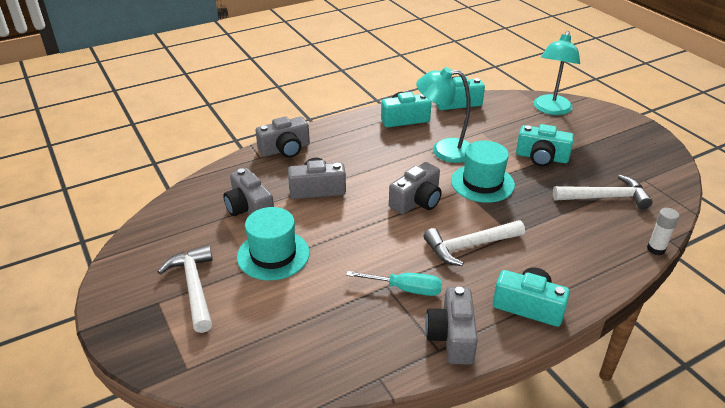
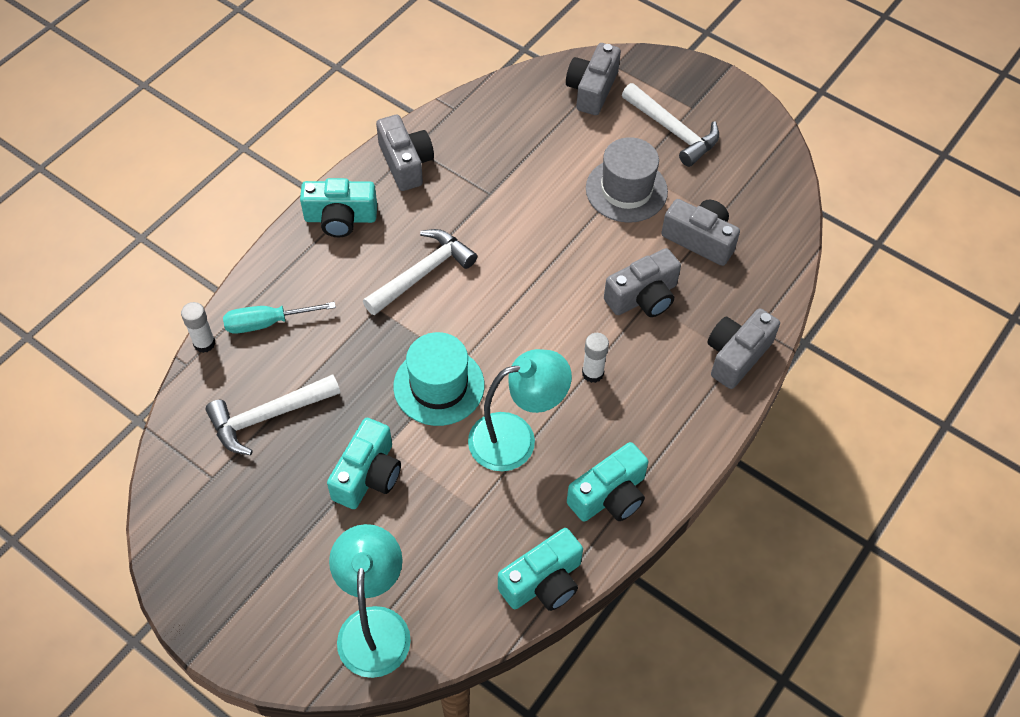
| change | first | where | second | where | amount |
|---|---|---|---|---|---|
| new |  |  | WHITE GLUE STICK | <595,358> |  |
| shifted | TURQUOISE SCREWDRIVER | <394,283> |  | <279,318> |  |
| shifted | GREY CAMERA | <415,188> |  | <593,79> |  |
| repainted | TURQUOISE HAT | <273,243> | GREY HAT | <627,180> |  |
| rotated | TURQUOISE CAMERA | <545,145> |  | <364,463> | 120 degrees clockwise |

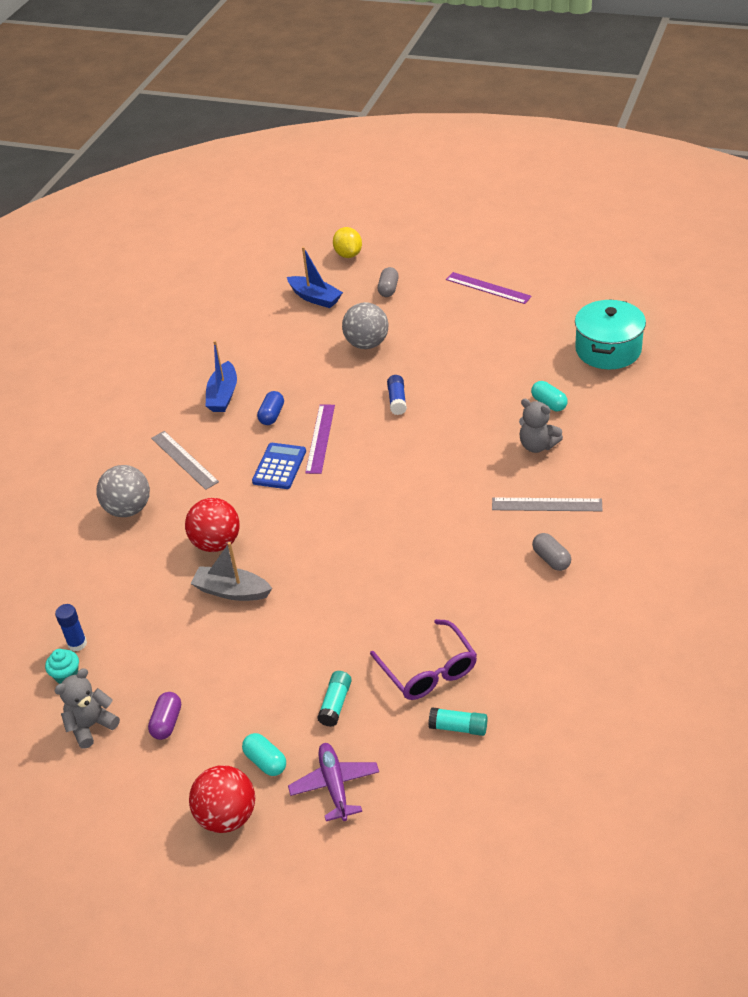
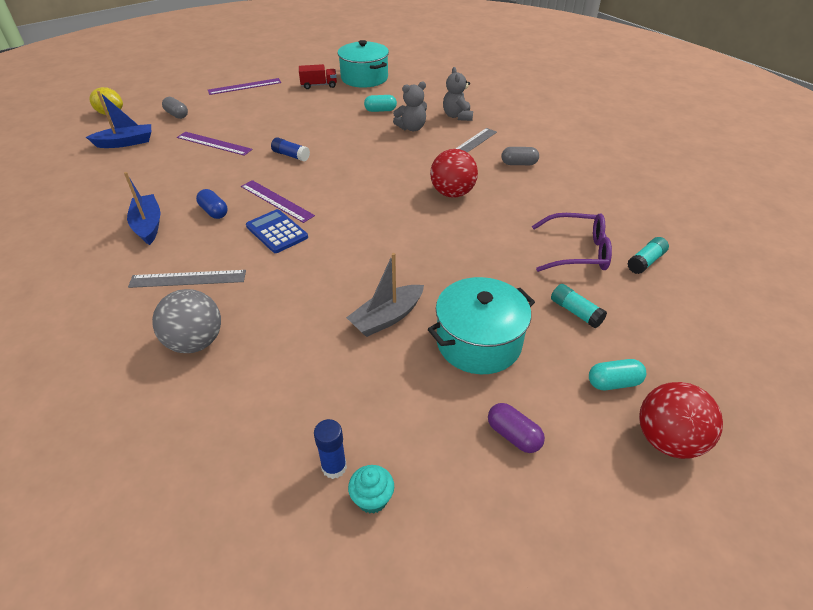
| change | first | where | second | where | amount |
|---|---|---|---|---|---|
| gone | PURPLE PLANE | <333,782> |  |  |  |
| new |  |  | RED TRUCK | <318,76> |  |
| new |  |  | TURQUOISE POT | <481,325> |  |
| shifted | GREY TEDDY BEAR | <87,708> |  | <458,94> |  |
| shifted | RED BALL | <212,525> |  | <454,173> |  |
| swapped | GREY BALL | <365,325> | PURPLE RULER | <214,144> |  |
| rotated | BLUE BOAT | <221,376> |  | <142,208> | 150 degrees counterclockwise |

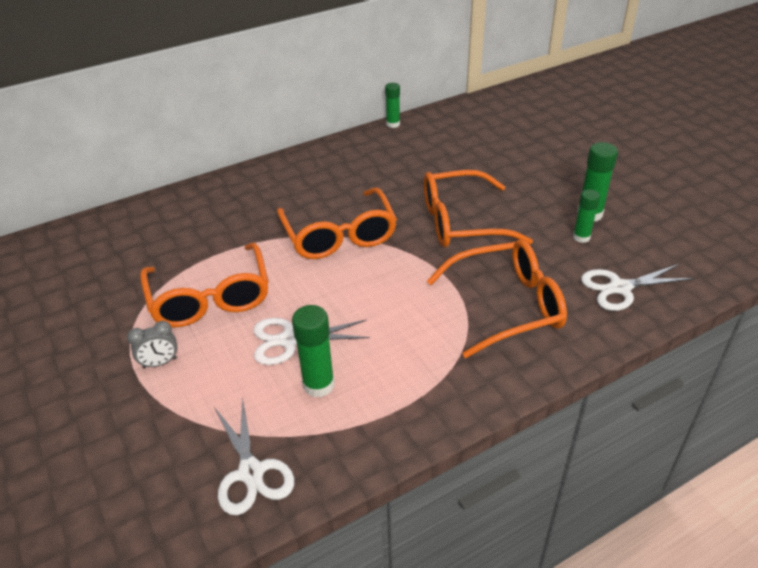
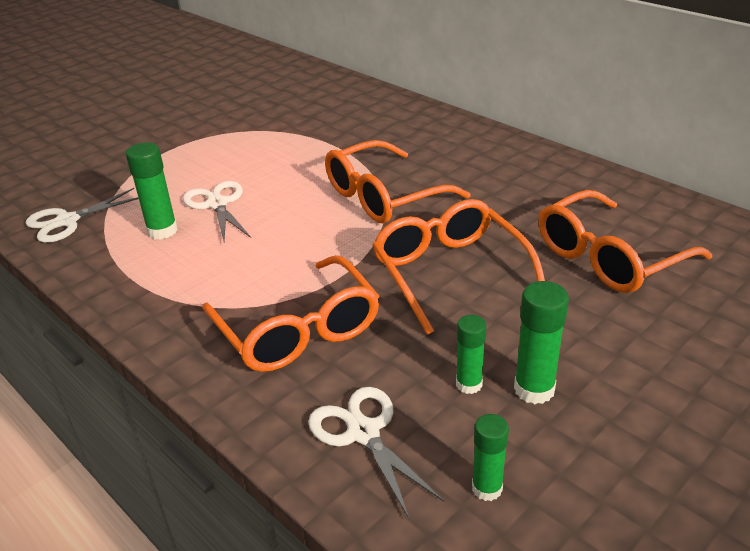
| change | first | where | second | where | amount |
|---|---|---|---|---|---|
| gone | GREY CLOCK | <152,345> |  |  |  |
| shifted | ORANGE GLASSES | <204,285> |  | <625,241> |  |
| shifted | GREEN GLUE STICK | <392,105> |  | <490,457> |  |

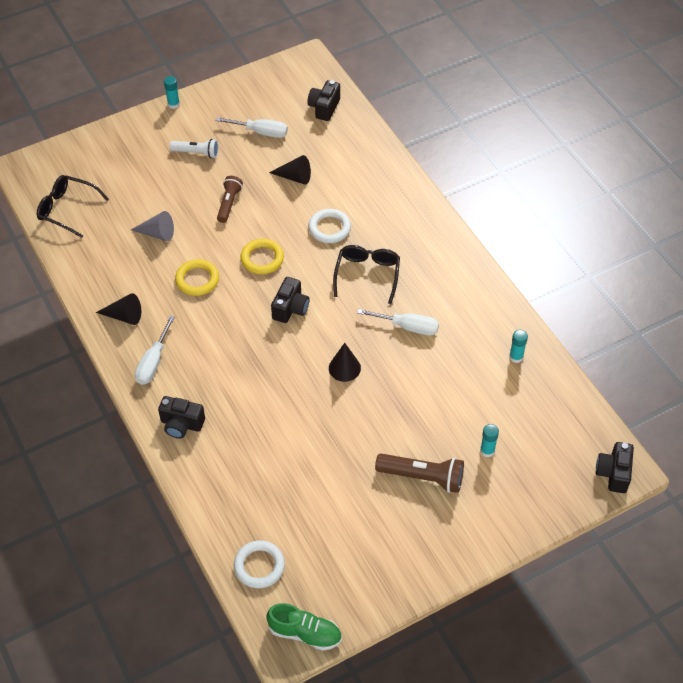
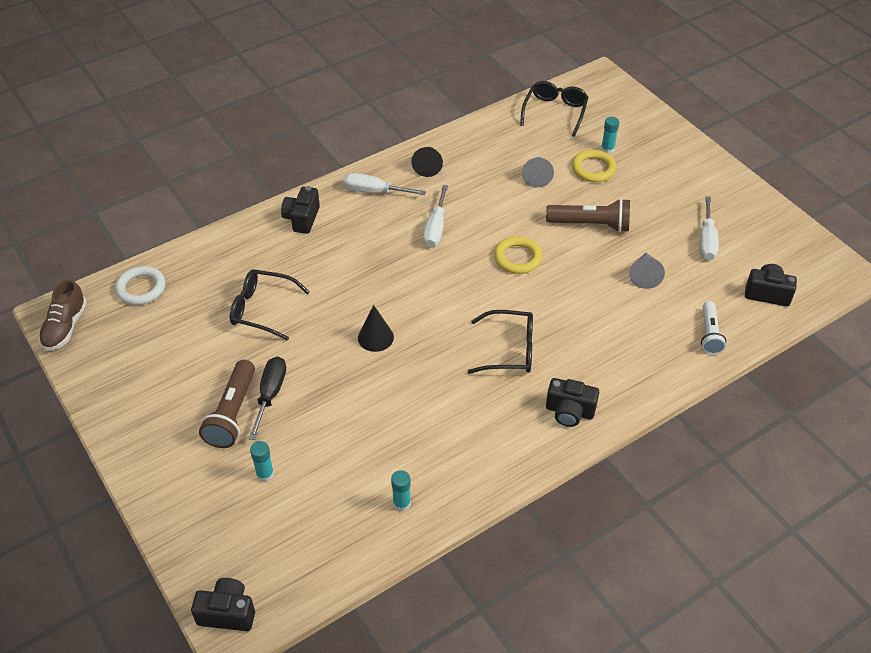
| change | first | where | second | where | amount |
|---|---|---|---|---|---|
| gone | WHITE RING | <329,226> |  |  |  |
| new |  |  | BLACK GLASSES | <270,305> |  |
| new |  |  | BLACK SCREWDRIVER | <267,398> |  |
| shifted | TURQUOISE GLUE STICK | <172,92> |  | <610,135> |  |
| shifted | WHITE FLASHLIGHT | <194,148> |  | <713,327> |  |
| shifted | YELLOW RING | <197,277> |  | <594,166> |  |
| shifted | BLACK CAMERA | <290,300> |  | <572,402> |  |
| shifted | WHITE SCREWDRIVER | <398,322> |  | <435,216> |  |
| repainted | GREEN SHOE | <304,627> | BROWN SHOE | <63,315> |  |
| repainted | BLACK CONE | <290,170> | GREY CONE | <647,271> |  |
| scaled | BROWN FLASHLIGHT | <230,199> |  | <588,215> | x1.51 |

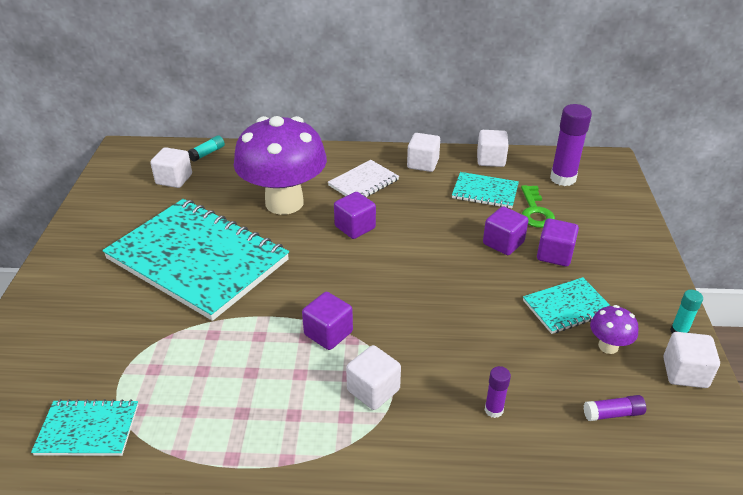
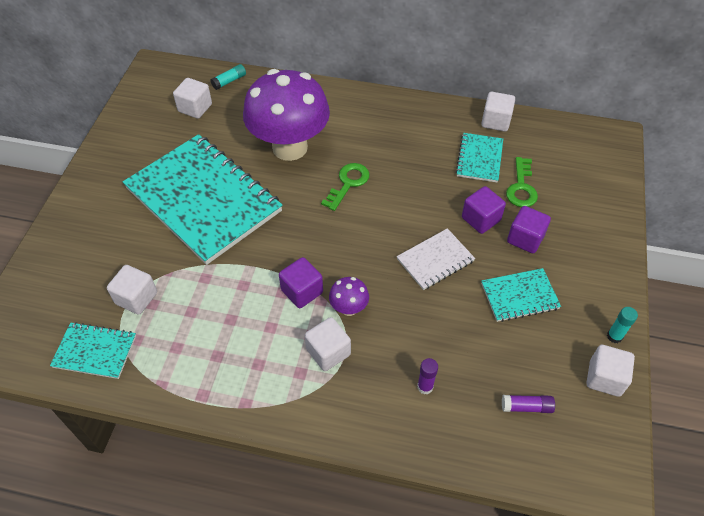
| change | first | where | second | where | amount |
|---|---|---|---|---|---|
| gone | PURPLE GLUE STICK | <571,145> |  |  |  |
| shifted | WHITE NOTEBOOK | <363,178> |  | <436,259> |  |
| shifted | WHITE CUBE | <423,152> |  | <132,290> |  |
| shifted | PURPLE MUSHROOM | <614,329> |  | <349,296> |  |
| swapped | PURPLE CUBE | <355,215> | GREEN KEY | <345,187> |  |
| rotated | TURQUOISE NOTEBOOK | <485,190> |  | <479,157> | 75 degrees clockwise |

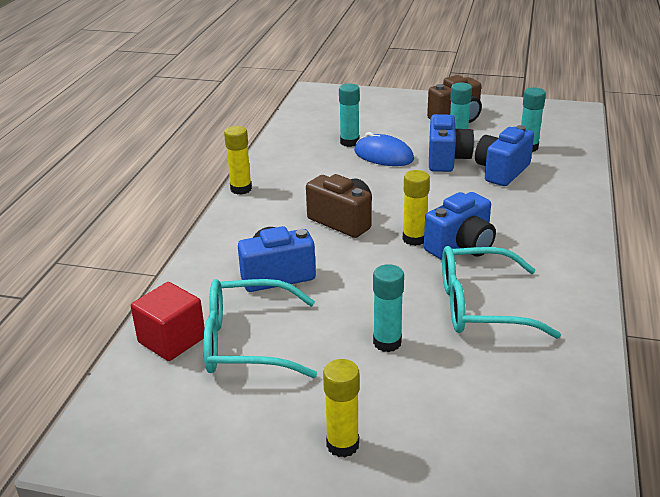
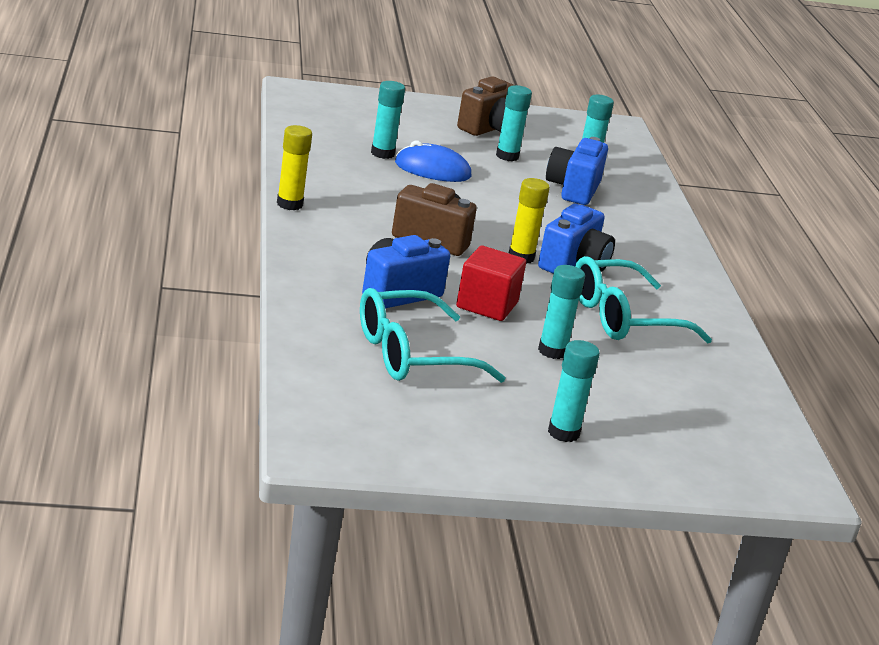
| change | first | where | second | where | amount |
|---|---|---|---|---|---|
| gone | BLUE CAMERA | <451,143> |  |  |  |
| shifted | RED CUBE | <168,321> |  | <491,283> |  |
| repainted | YELLOW GLUE STICK | <341,408> | TURQUOISE GLUE STICK | <574,391> |  |

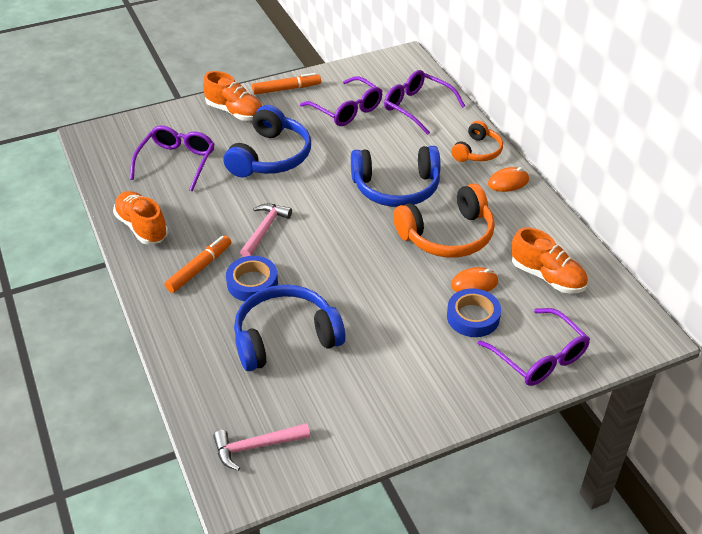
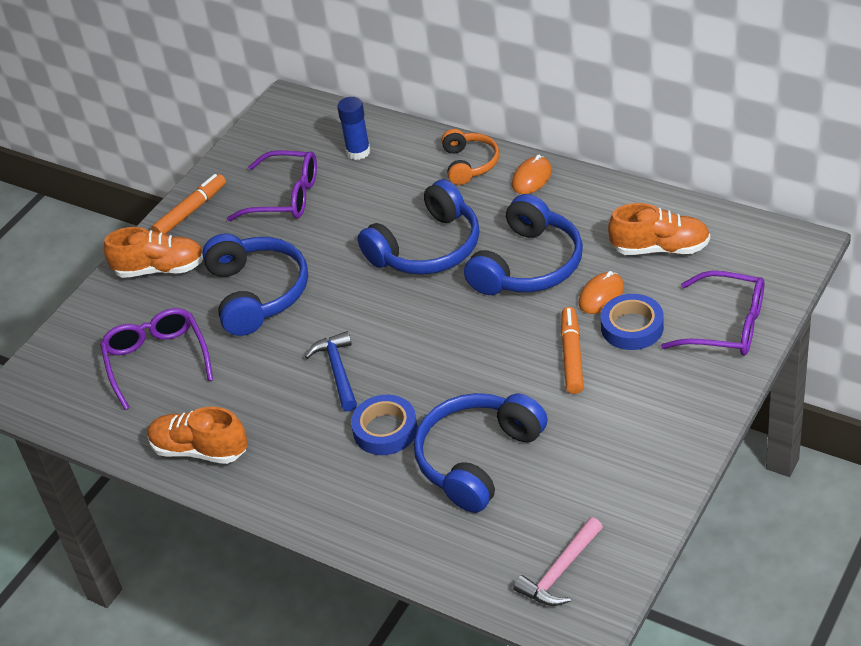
| change | first | where | second | where | amount |
|---|---|---|---|---|---|
| shifted | ORANGE MARKER | <198,264> |  | <572,350> |  |
| swapped | PURPLE GLASSES | <424,102> | BLUE GLUE STICK | <353,128> |  |
| repainted | PINK HAMMER | <266,230> | BLUE HAMMER | <331,371> |  |
| repainted | ORANGE HEADPHONES | <444,221> | BLUE HEADPHONES | <523,244> |  |

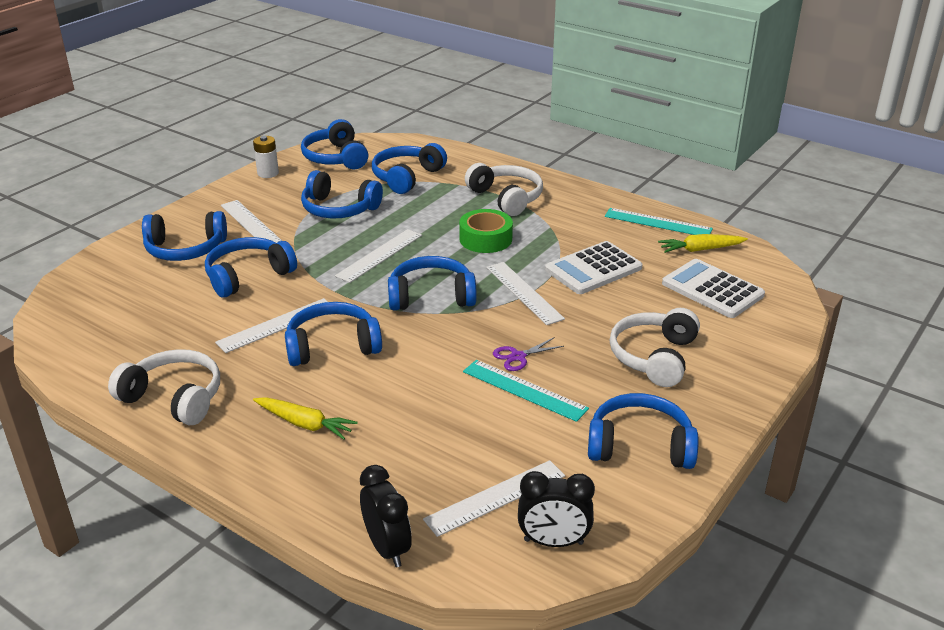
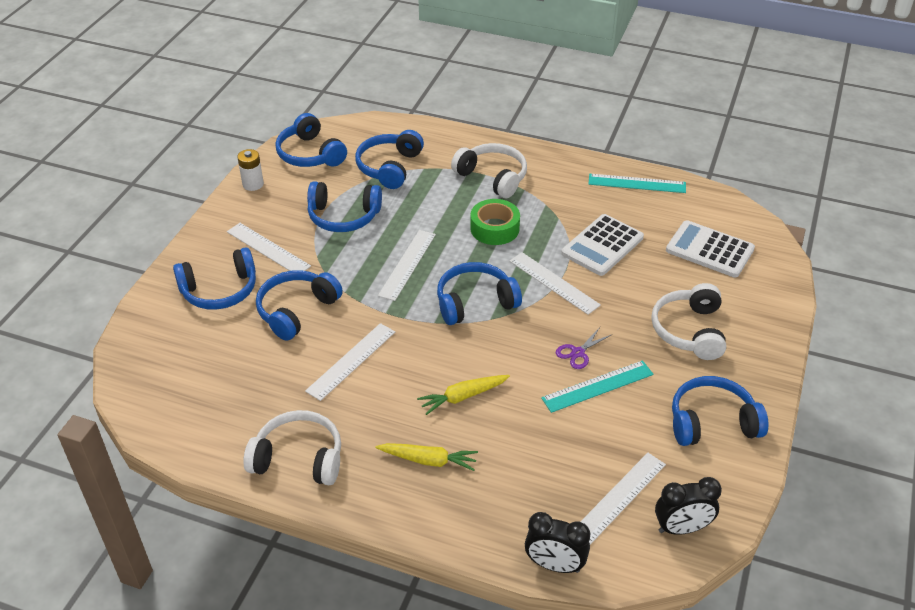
| change | first | where | second | where | amount |
|---|---|---|---|---|---|
| gone | BLUE HEADPHONES | <333,334> |  |  |  |
| shifted | YELLOW CARROT | <703,243> |  | <463,395> |  |
| rotated | BLACK CLOCK | <386,516> |  | <557,542> | 150 degrees clockwise |
| rotated | TURQUOISE RULER | <526,391> |  | <597,386> | 45 degrees counterclockwise |

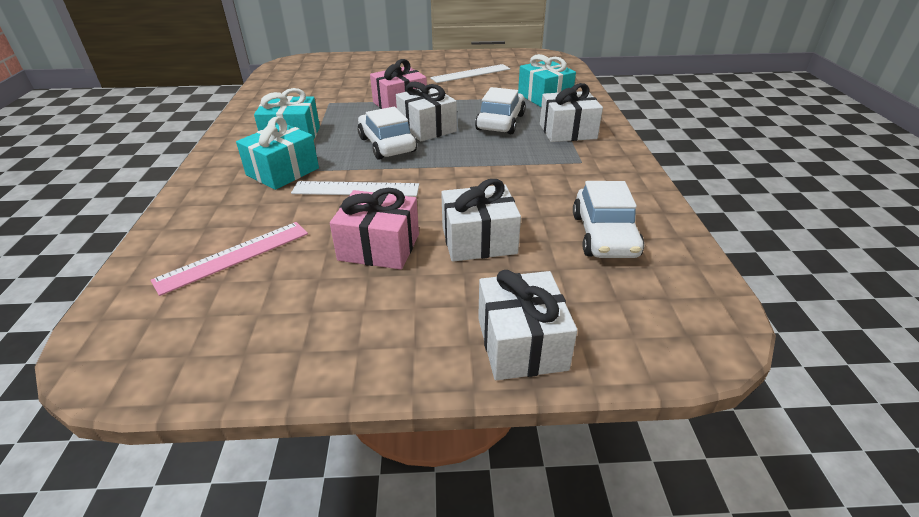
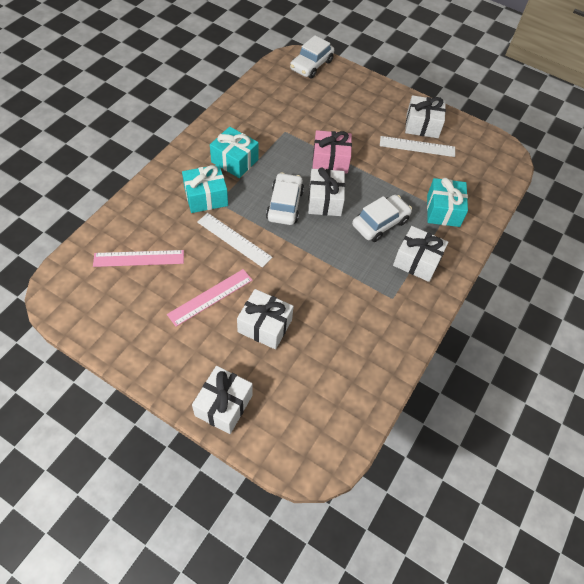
| change | first | where | second | where | amount |
|---|---|---|---|---|---|
| new |  |  | WHITE GIFT | <425,116> |  |
| shifted | WHITE CAR | <608,219> |  | <312,56> |  |
| swapped | PINK GIFT | <374,229> | PINK RULER | <210,298> |  |

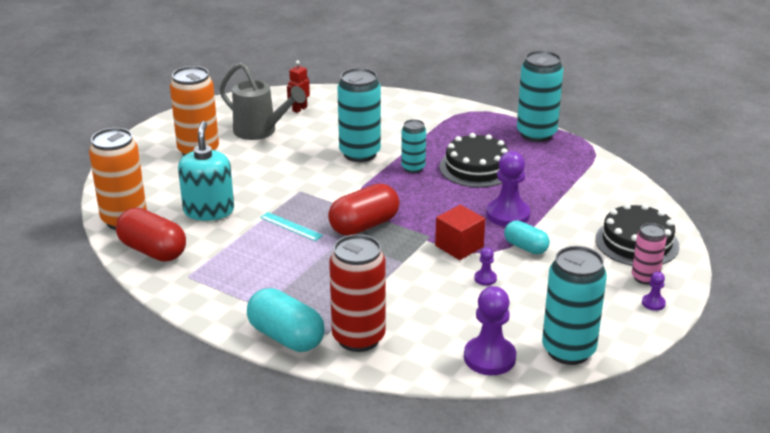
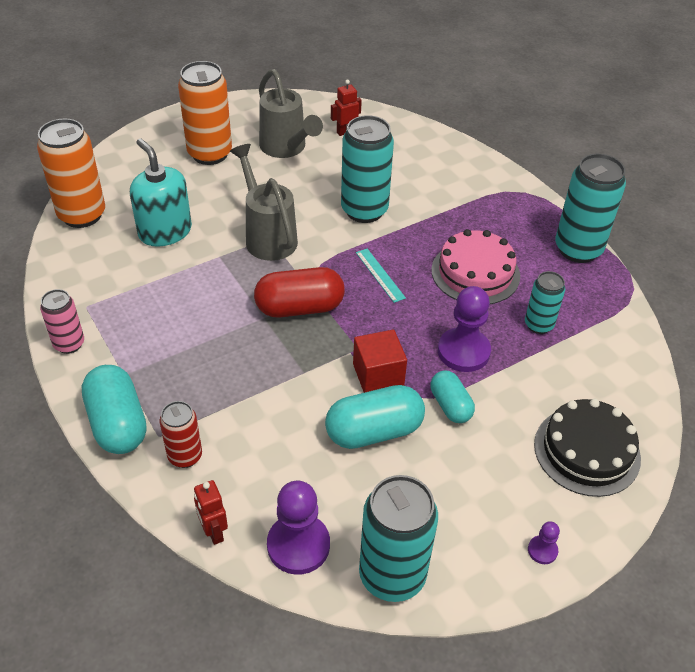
| change | first | where | second | where | amount |
|---|---|---|---|---|---|
| gone | RED CAPSULE | <151,235> |  |  |  |
| new |  |  | RED ROBOT | <211,512> |  |
| new |  |  | GREY WATERING CAN | <264,202> |  |
| shifted | TURQUOISE RULER | <291,226> |  | <381,276> |  |
| shifted | TURQUOISE CAN | <413,146> |  | <545,302> |  |
| shifted | PINK CAN | <649,254> |  | <62,321> |  |
| swapped | PURPLE PAWN | <485,267> | TURQUOISE CAPSULE | <375,417> |  |
| repainted | BLACK CAKE | <474,160> | PINK CAKE | <475,266> |  |
| rotated | TURQUOISE SOAP DISPENSER | <206,171> |  | <161,192> | 60 degrees counterclockwise |
| scaled | RED CAN | <357,293> |  | <181,434> | x0.57 |

